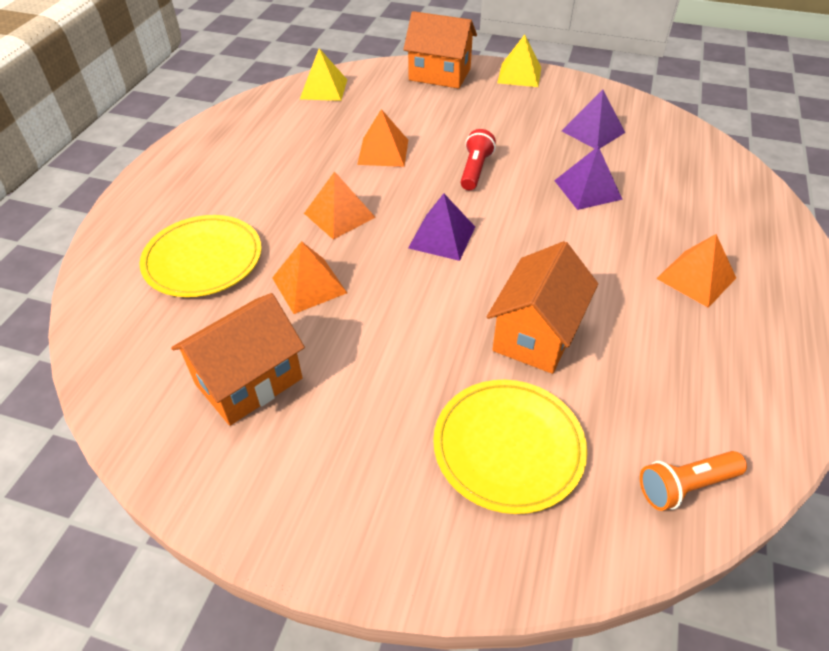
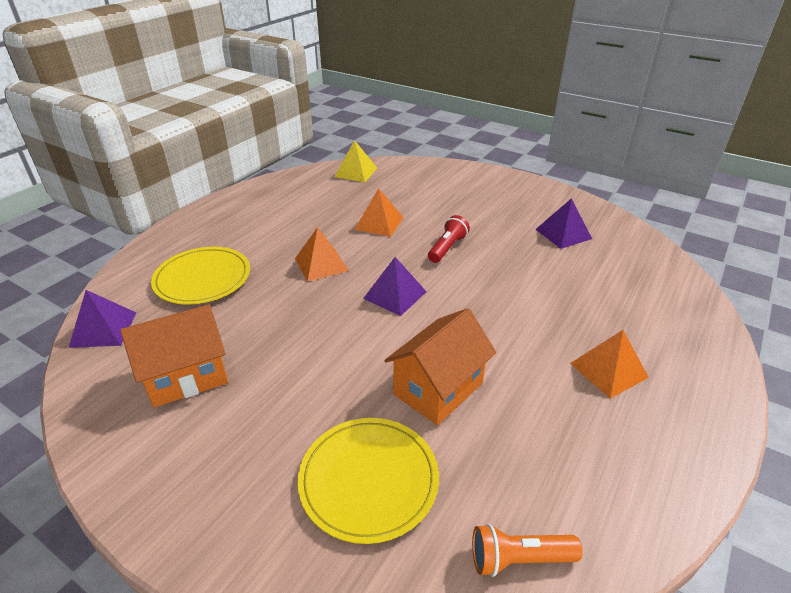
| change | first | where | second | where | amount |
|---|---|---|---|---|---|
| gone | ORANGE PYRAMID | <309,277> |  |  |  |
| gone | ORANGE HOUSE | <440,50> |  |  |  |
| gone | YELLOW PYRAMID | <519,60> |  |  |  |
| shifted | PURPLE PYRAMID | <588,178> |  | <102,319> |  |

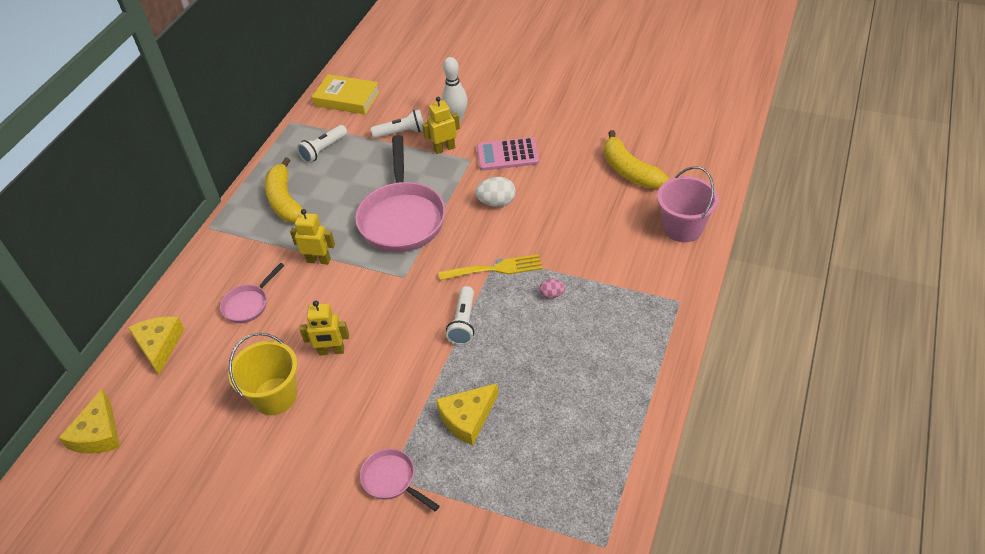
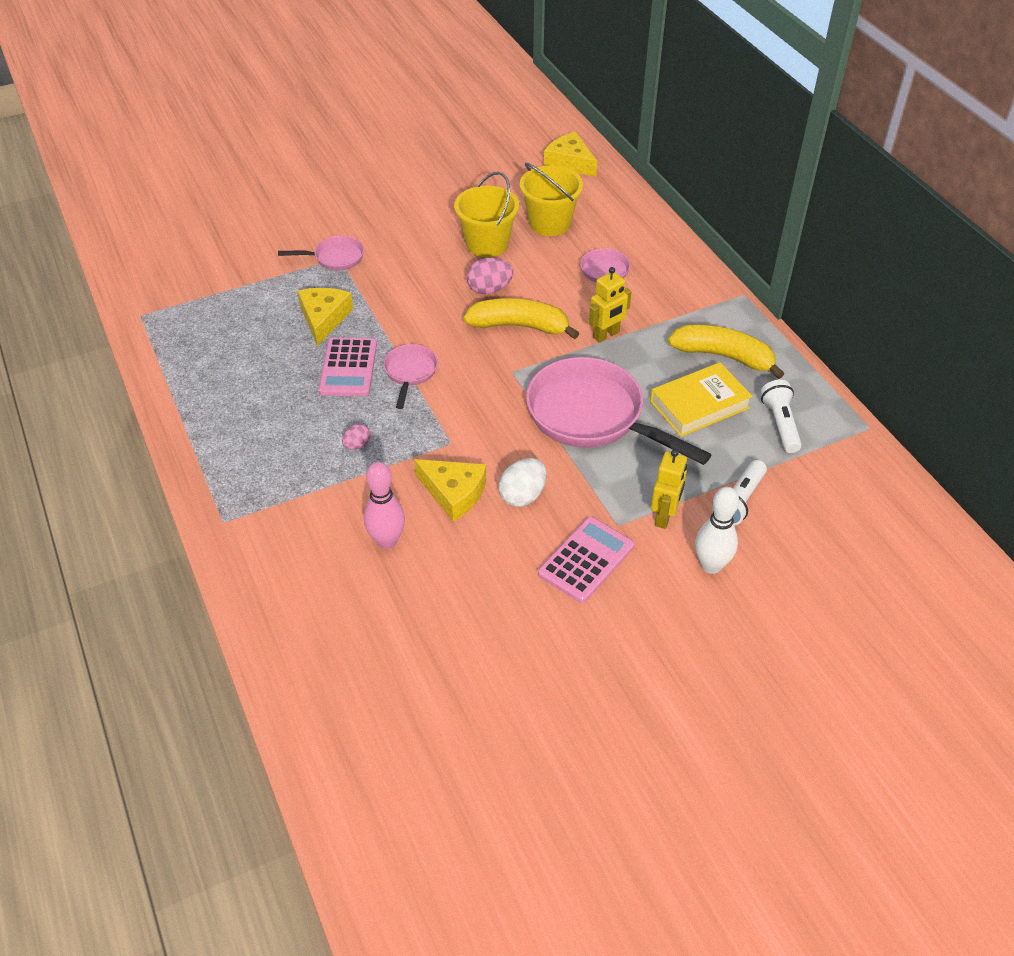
| change | first | where | second | where | amount |
|---|---|---|---|---|---|
| gone | YELLOW FORK | <490,267> |  |  |  |
| gone | PINK BUCKET | <688,204> |  |  |  |
| new |  |  | PINK CALCULATOR | <347,367> |  |
| new |  |  | PINK BOWLING PIN | <384,505> |  |
| new |  |  | YELLOW BUCKET | <551,199> |  |
| shifted | YELLOW CHEESE | <156,345> |  | <450,490> |  |
| shifted | YELLOW BOOK | <346,94> |  | <701,399> |  |
| shifted | YELLOW BANANA | <636,159> |  | <521,318> |  |
| swapped | YELLOW ROBOT | <324,328> | PINK EGG | <490,276> |  |
| swapped | WHITE FLASHLIGHT | <460,315> | PINK PAN | <410,376> |  |

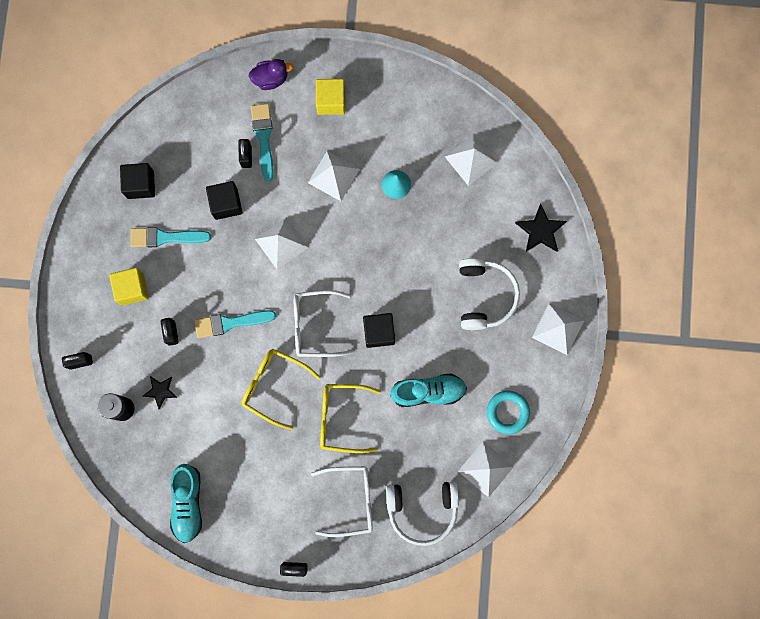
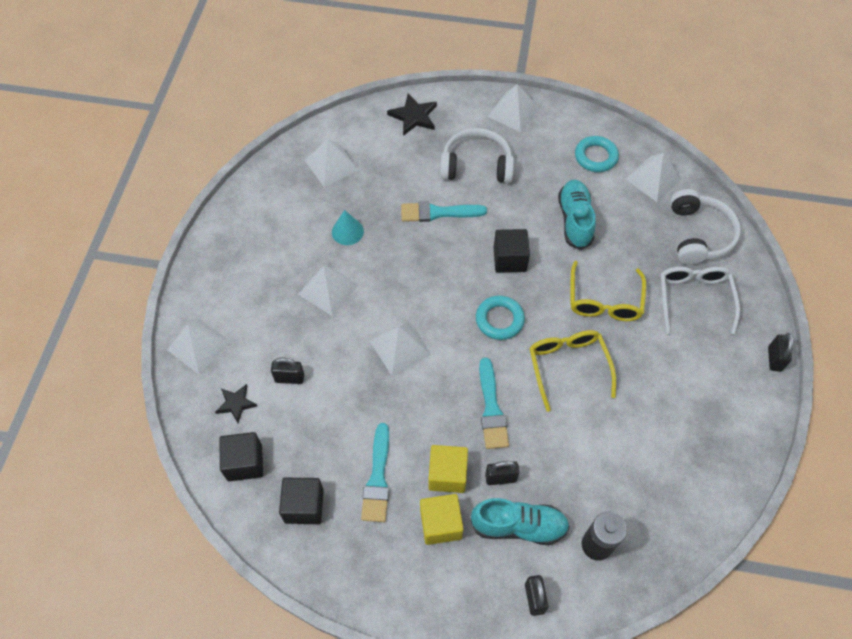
| change | first | where | second | where | amount |
|---|---|---|---|---|---|
| shifted | BLACK STAR | <160,393> |  | <236,403> |  |
| shifted | TURQUOISE SHOE | <186,503> |  | <520,521> |  |
| shifted | BLACK CUBE | <224,200> |  | <241,456> |  |
| shifted | TURQUOISE BRUSH | <262,142> |  | <444,212> |  |
| shifted | YELLOW CUBE | <330,97> |  | <448,469> |  |
| swapped | PURPLE DUCK | <271,74> | WHITE PYRAMID | <199,346> |  |
| swapped | WHITE GLASSES | <323,323> | TURQUOISE RING | <500,318> |  |
| rotated | YELLOW GLASSES | <281,389> |  | <572,371> | 135 degrees clockwise |

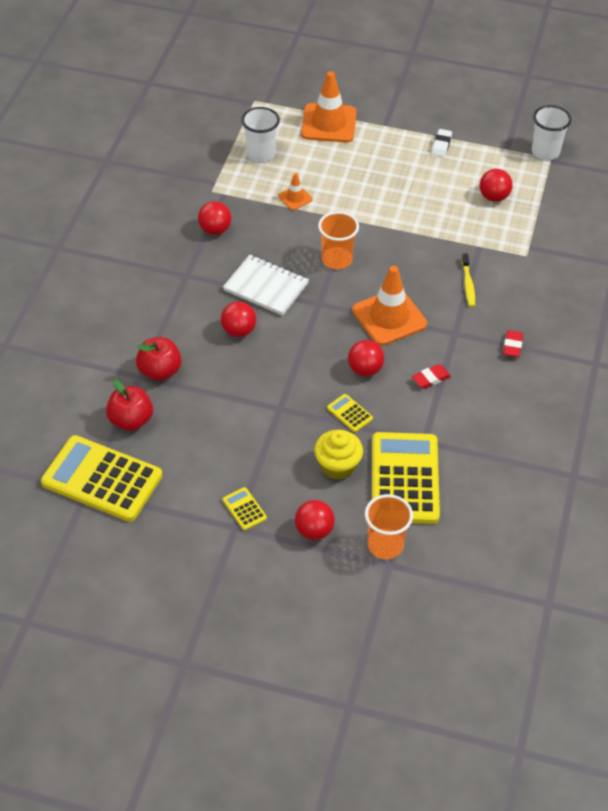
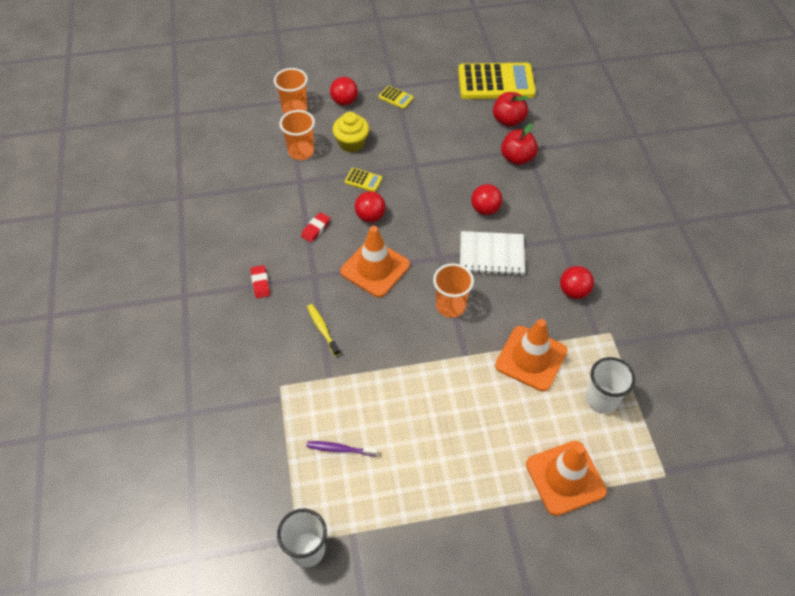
| change | first | where | second | where | amount |
|---|---|---|---|---|---|
| gone | WHITE ERASER | <441,143> |  |  |  |
| swapped | YELLOW CALCULATOR | <406,478> | ORANGE CUP | <297,135> |  |
| swapped | RED BALL | <496,185> | PURPLE TOOTHBRUSH | <342,448> |  |
| scaled | ORANGE TRAFFIC CONE | <295,191> |  | <531,355> | x2.04 |

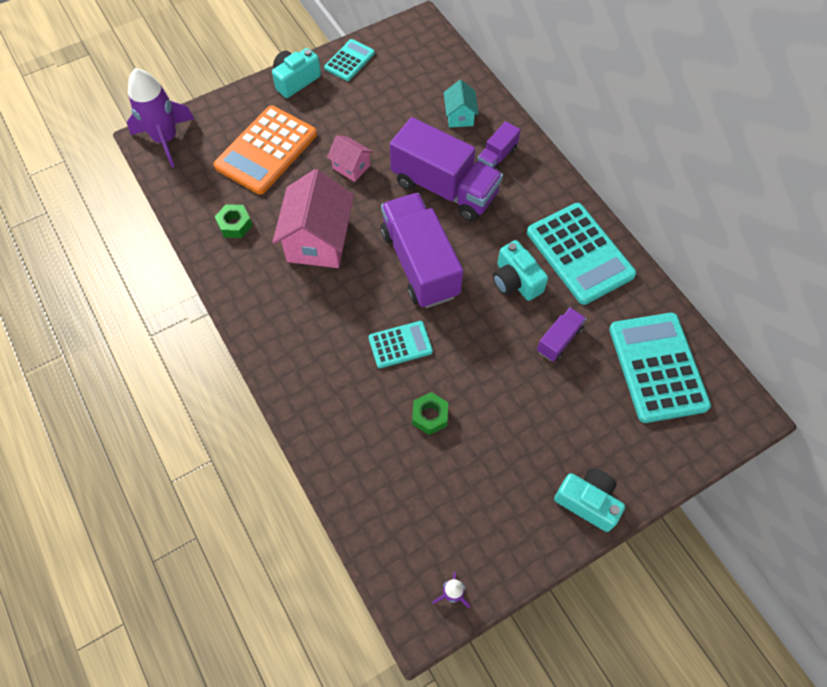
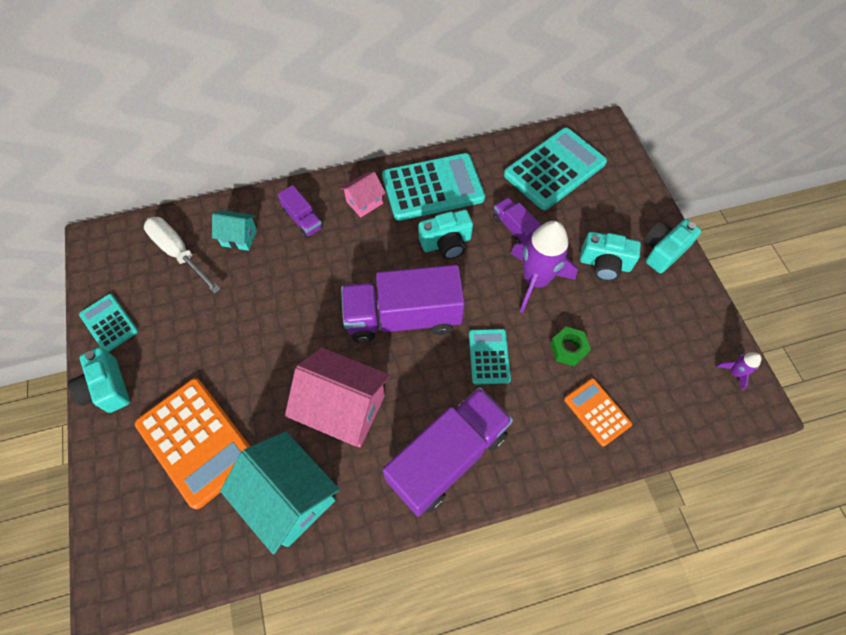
| change | first | where | second | where | amount |
|---|---|---|---|---|---|
| new |  |  | WHITE SCREWDRIVER | <182,255> |  |
| new |  |  | ORANGE CALCULATOR | <598,412> |  |
| new |  |  | TURQUOISE CAMERA | <610,256> |  |
| shifted | PURPLE ROCKET | <160,117> |  | <544,267> |  |
| shifted | PINK HOUSE | <350,158> |  | <363,194> |  |
| shifted | PURPLE TRUCK | <446,169> |  | <447,452> |  |
| swapped | GREEN NUT | <234,221> | TURQUOISE HOUSE | <280,493> |  |
| rotated | TURQUOISE CALCULATOR | <660,368> |  | <555,169> | 135 degrees clockwise |

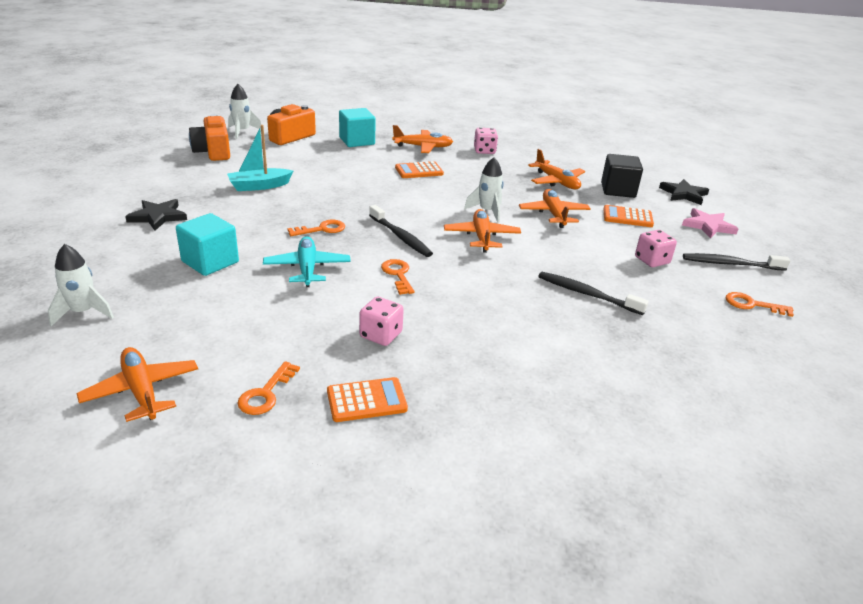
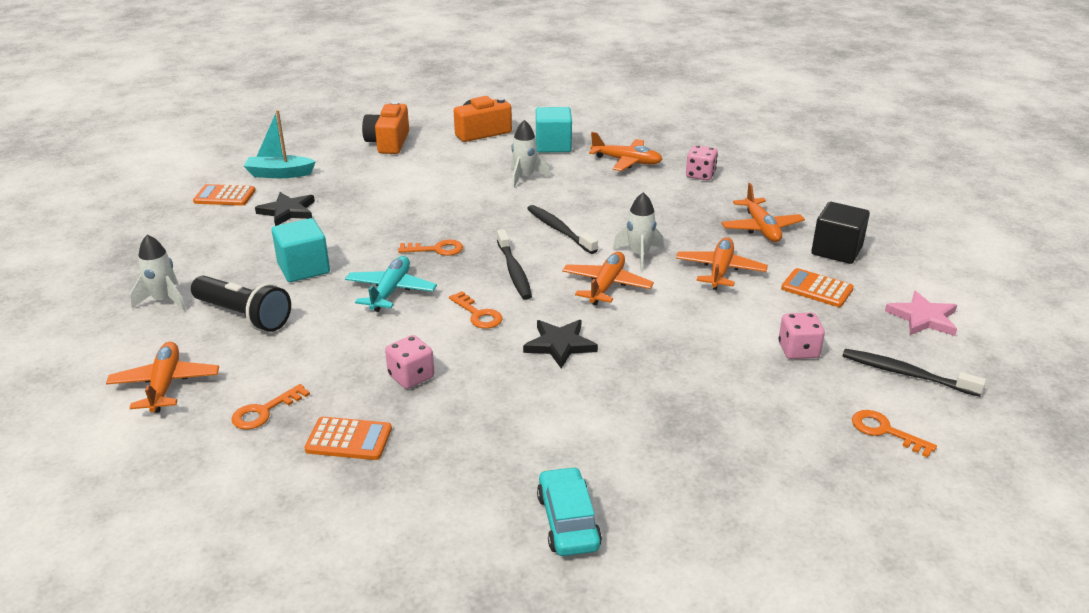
| change | first | where | second | where | amount |
|---|---|---|---|---|---|
| new |  |  | BLACK FLASHLIGHT | <241,304> |  |
| new |  |  | TURQUOISE CAR | <569,511> |  |
| shifted | TURQUOISE BOAT | <260,158> |  | <280,144> |  |
| shifted | WHITE ROCKET | <244,111> |  | <530,154> |  |
| shifted | ORANGE CALCULATOR | <419,169> |  | <224,195> |  |
| shifted | BLACK TOOTHBRUSH | <593,293> |  | <562,229> |  |
| shifted | BLACK STAR | <684,192> |  | <560,344> |  |
| rotated | ORANGE KEY | <397,277> |  | <476,310> | 135 degrees clockwise |

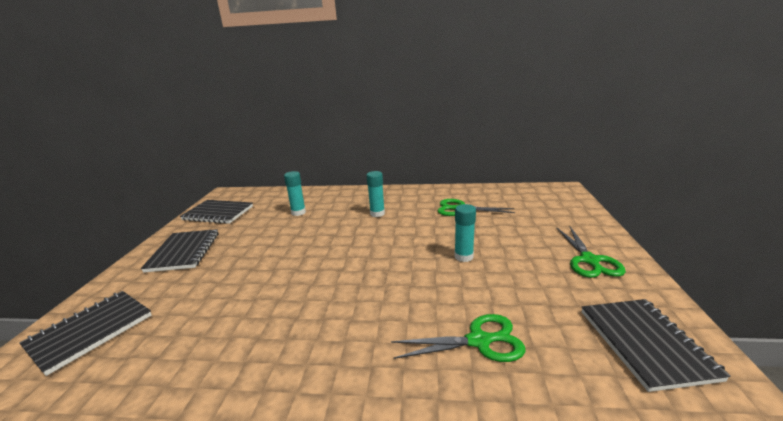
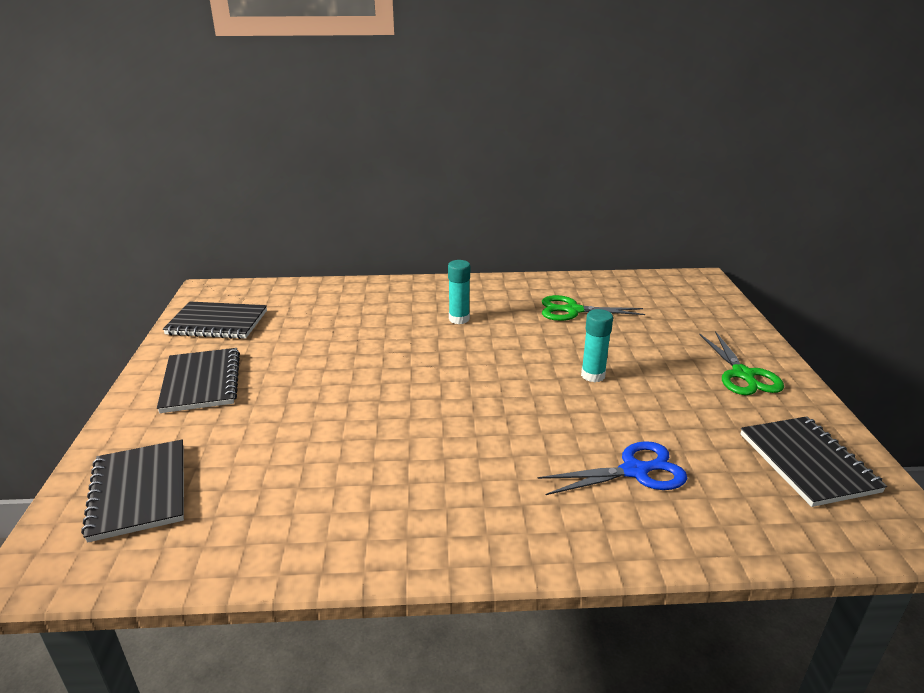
| change | first | where | second | where | amount |
|---|---|---|---|---|---|
| gone | TURQUOISE GLUE STICK | <295,193> |  |  |  |
| repainted | GREEN SCISSORS | <458,338> | BLUE SCISSORS | <612,468> |  |
| rotated | BLACK NOTEBOOK | <85,333> |  | <132,491> | 45 degrees counterclockwise |

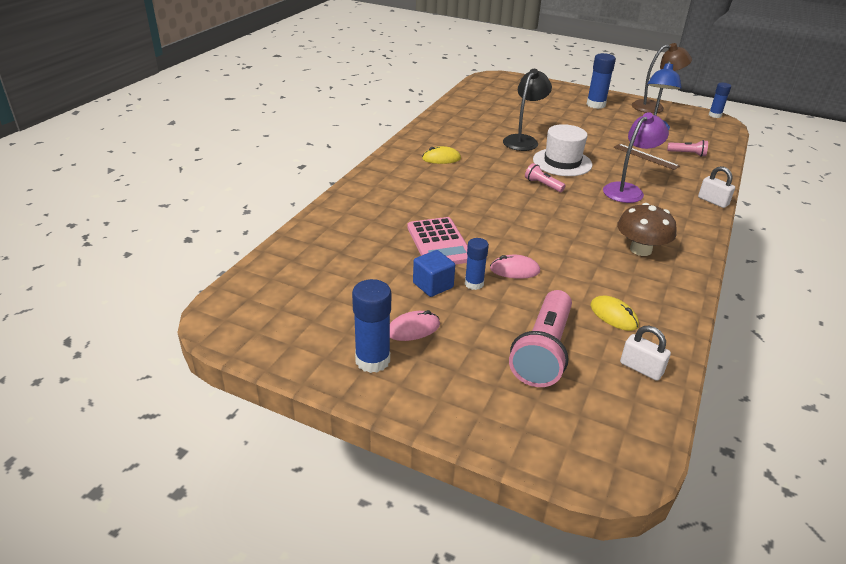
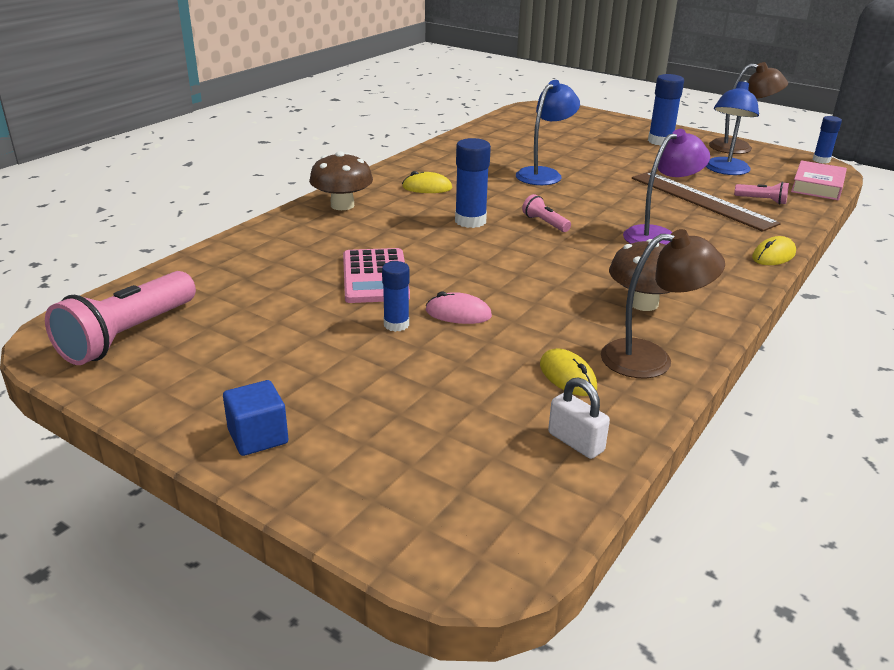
| change | first | where | second | where | amount |
|---|---|---|---|---|---|
| gone | PINK MOUSE | <415,325> |  |  |  |
| gone | WHITE HAT | <562,150> |  |  |  |
| new |  |  | BROWN MUSHROOM | <341,180> |  |
| new |  |  | BROWN LAMP | <663,304> |  |
| new |  |  | PINK BOOK | <819,180> |  |
| shifted | BLUE GLUE STICK | <371,326> |  | <473,183> |  |
| shifted | BLUE CUBE | <434,273> |  | <255,418> |  |
| shifted | PINK FLASHLIGHT | <540,338> |  | <120,318> |  |
| swapped | WHITE PADLOCK | <716,187> | YELLOW MOUSE | <774,250> |  |
| repainted | BLACK LAMP | <527,110> | BLUE LAMP | <548,132> |  |
| scaled | BROWN RULER | <647,157> |  | <706,202> | x1.80 |

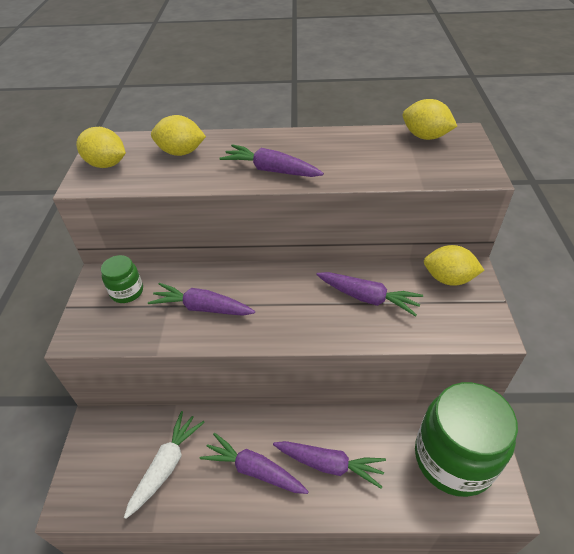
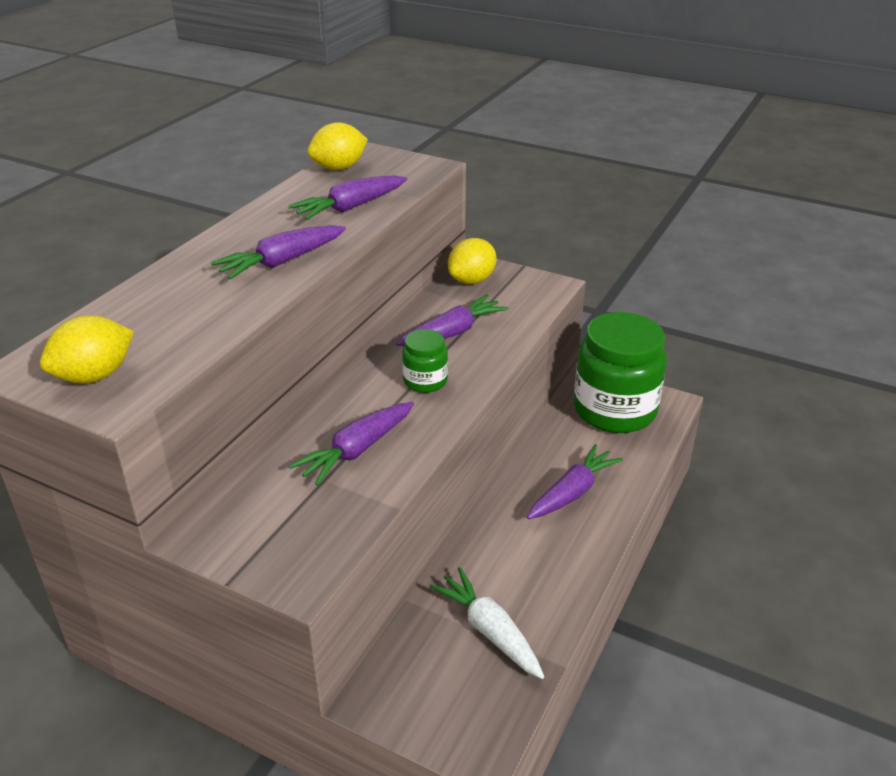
| change | first | where | second | where | amount |
|---|---|---|---|---|---|
| gone | YELLOW LEMON | <178,135> |  |  |  |
| shifted | GREEN JAR | <122,279> |  | <425,361> |  |
| shifted | PURPLE CARROT | <254,463> |  | <347,197> |  |

